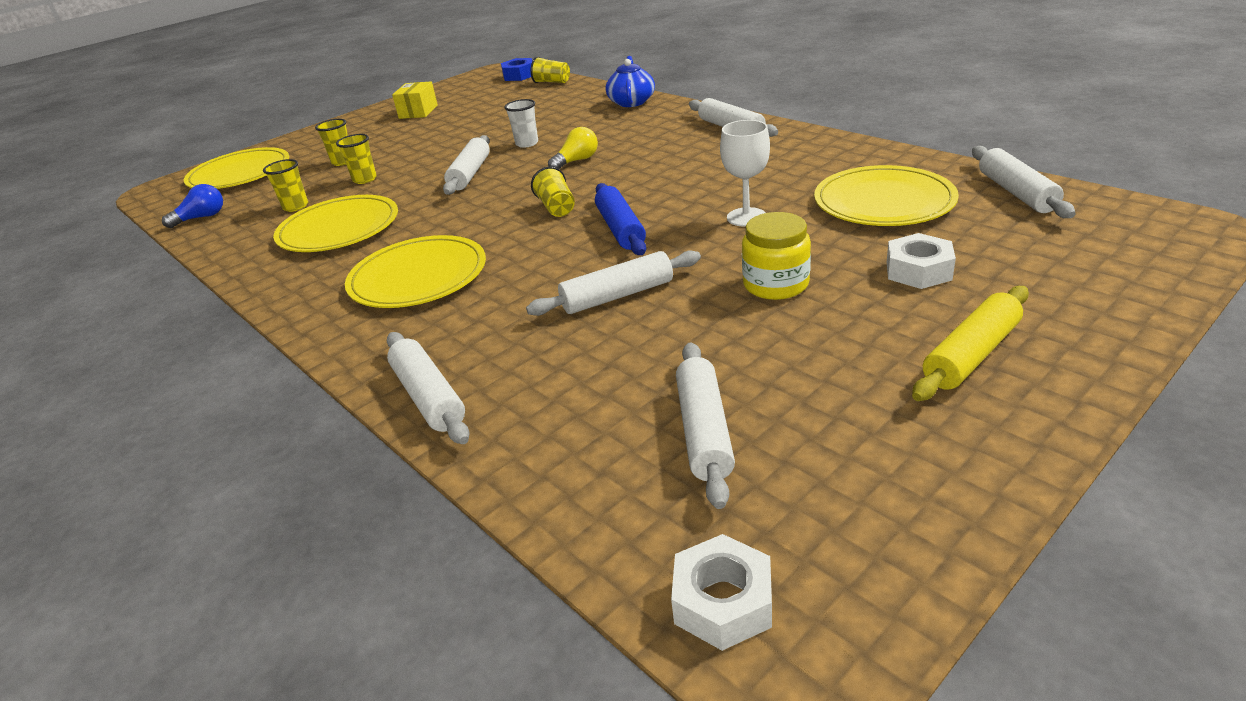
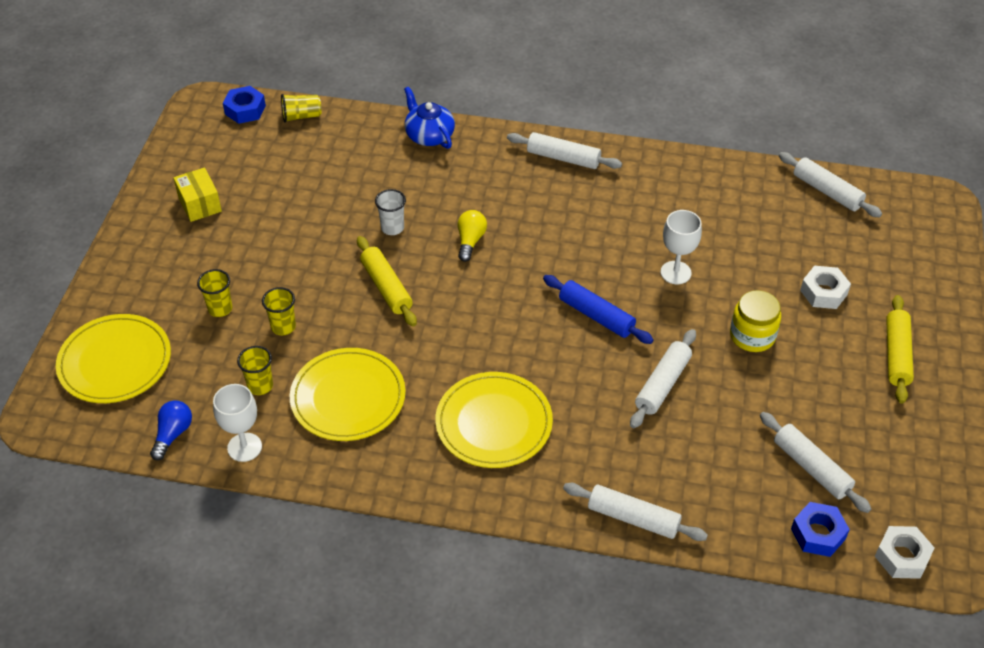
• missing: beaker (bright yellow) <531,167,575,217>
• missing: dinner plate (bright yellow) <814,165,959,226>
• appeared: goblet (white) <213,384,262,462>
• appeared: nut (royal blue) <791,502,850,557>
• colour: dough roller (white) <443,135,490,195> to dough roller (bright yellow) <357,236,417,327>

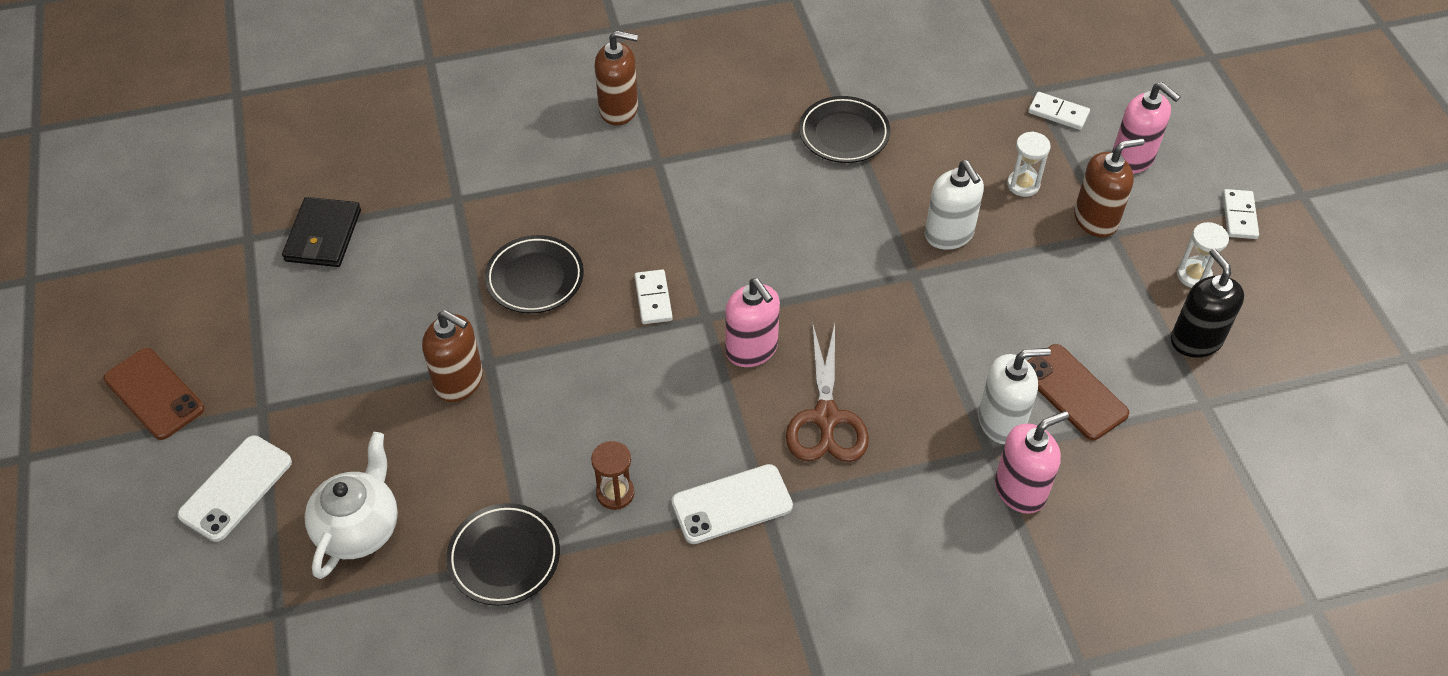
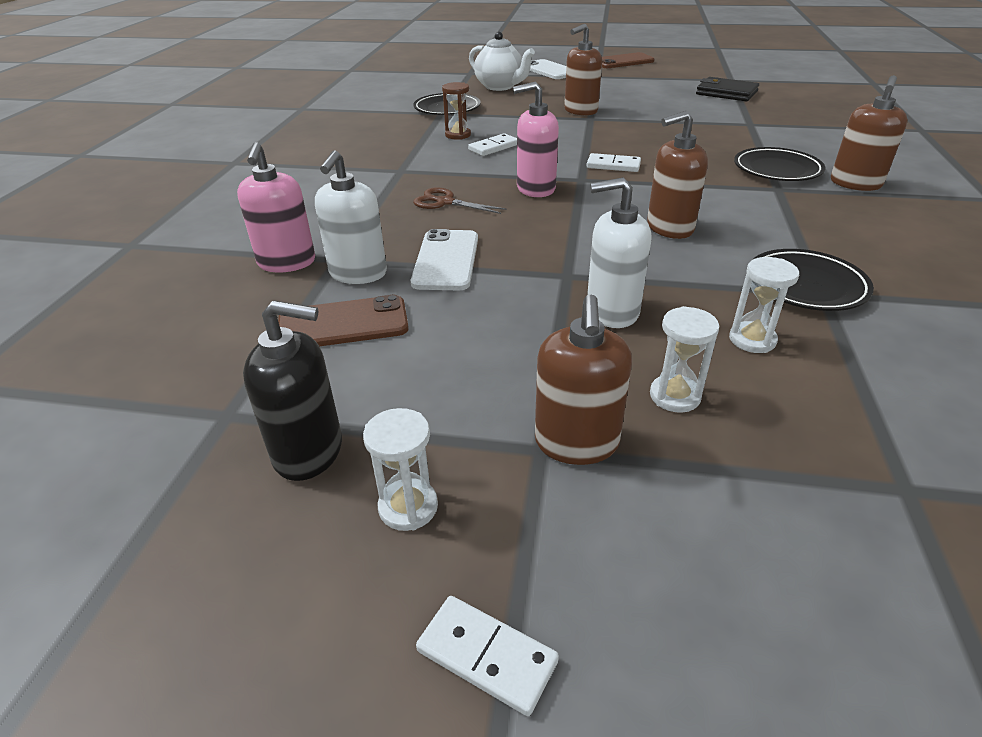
• missing: soap dispenser (pink) <1112,82,1181,174>
• appeared: soap dispenser (dark brown) <647,111,708,239>
• appeared: sandglass (white) <729,257,799,353>
• relocated: dinner plate (jet-black) <485,235,584,313> to <734,147,825,181>
• relocated: smartphone (white) <671,464,793,544> to <411,229,478,290>
• relocated: domino tile (white) <1028,92,1090,130> to <468,133,517,156>
• size: shears (dark brown) <786,323,869,462> = <413,188,506,214> x0.64

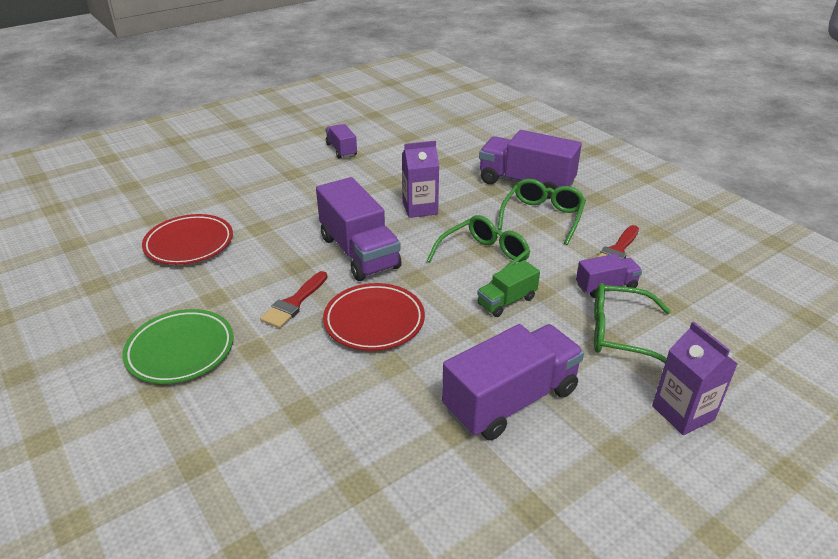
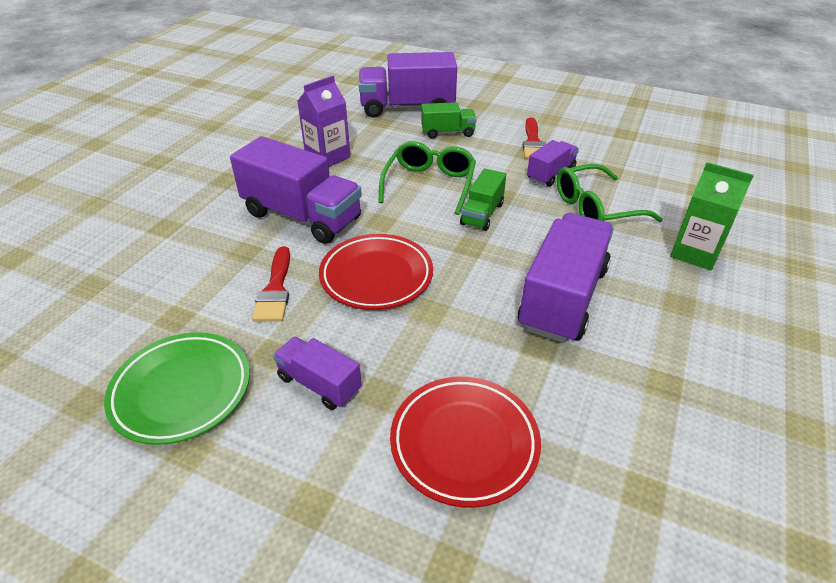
• relocated: dinner plate (red) <142,214,233,265> to <390,377,541,508>
• relocated: truck (violet) <325,124,357,158> to <273,337,362,410>
• exchanged: spectacles (emerald) <497,179,586,245> to truck (emerald) <421,102,477,139>
• colour: juice carton (violet) <652,321,737,435> to juice carton (emerald) <670,162,754,271>

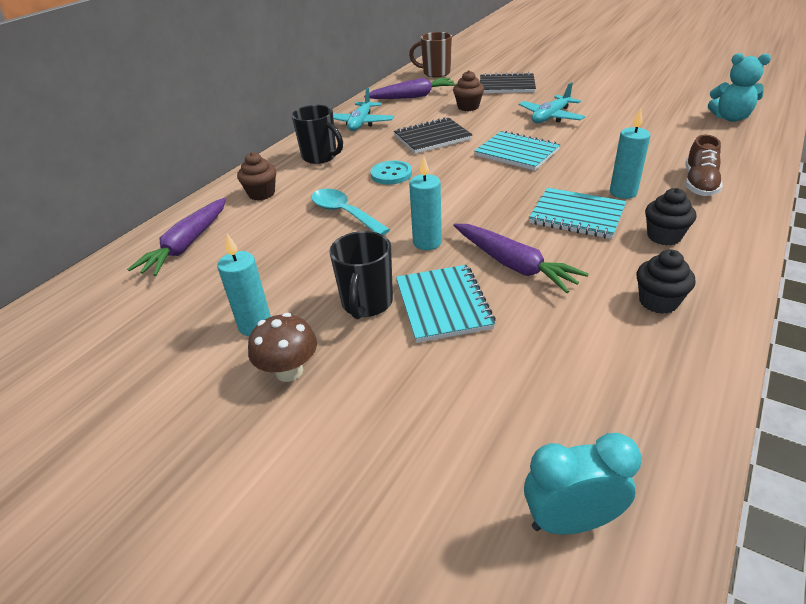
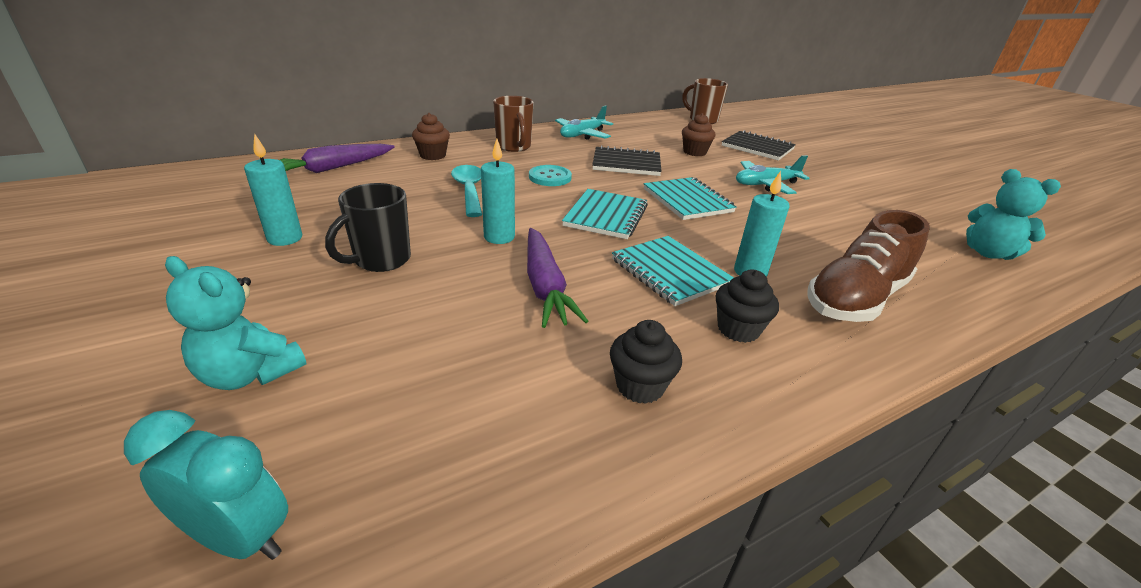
• missing: mushroom (dark brown) <248,313,317,382>
• missing: carrot (violet) <364,78,456,99>
• appeared: teddy bear (aqua) <165,256,306,390>
• relocated: exercise book (aqua) <396,265,496,343> to <562,189,648,239>
• colour: mug (jet-black) <292,105,343,164> to mug (dark brown) <493,96,534,152>
• size: lace-up shoe (dark brown) <686,135,723,196> = <807,210,930,322> x1.55

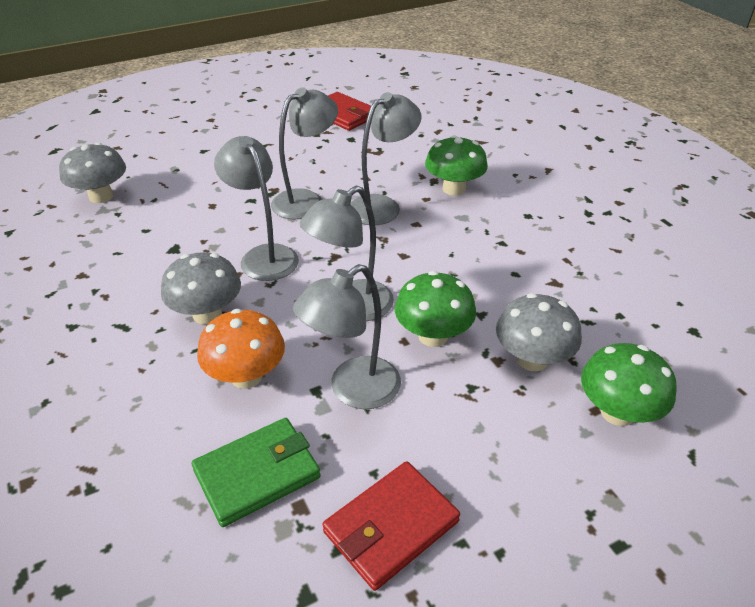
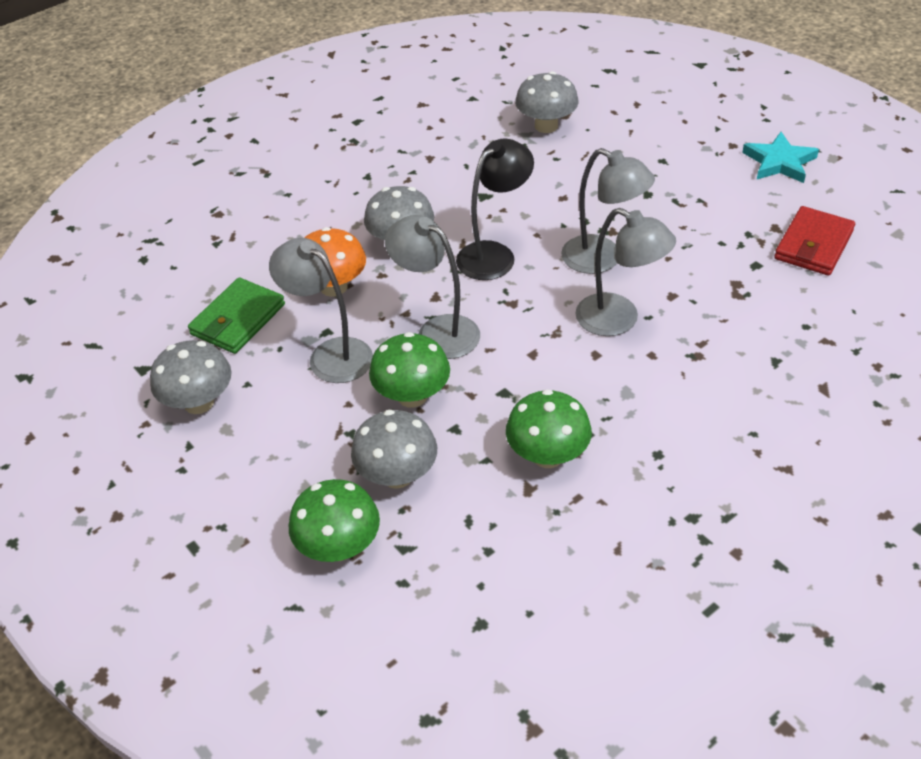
• appeared: star shape (aqua) <742,132,819,183>
• relocated: mushroom (emerald) <425,135,488,196> to <506,389,592,468>
• exchanged: billfold (red) <323,461,460,591> to mushroom (gray) <150,340,232,414>
• colour: lamp (gray) <214,136,299,281> to lamp (jet-black) <456,138,534,280>
• spun: billfold (emerald) <192,418,321,527> = <188,278,285,354> 75 degrees clockwise

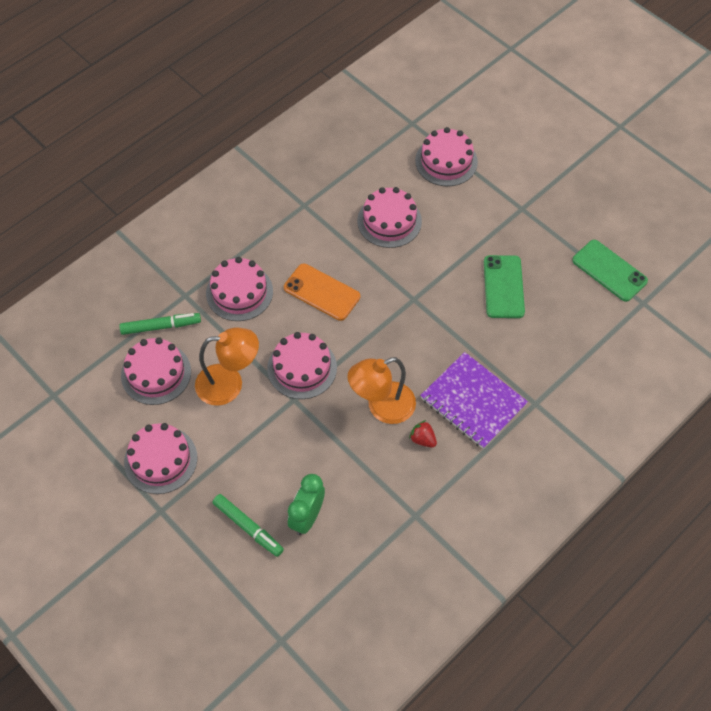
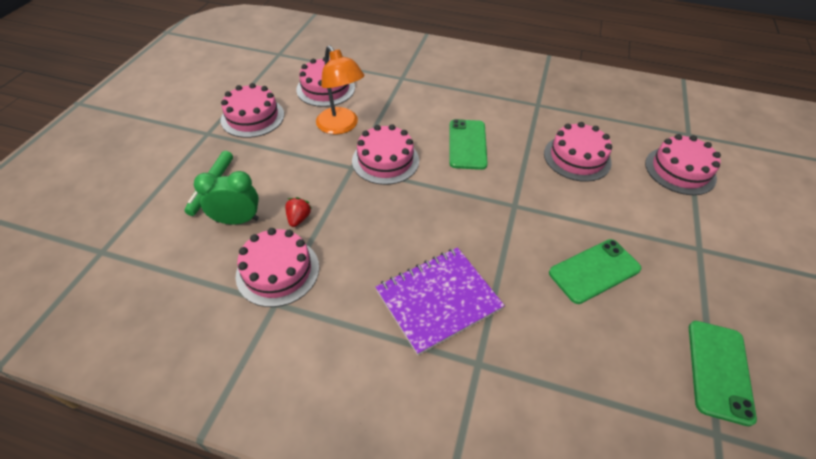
• missing: marker pen (emerald) <119,313,201,335>
• missing: lamp (orange-coloured) <348,357,416,424>
• relocated: gateau (pink) <206,257,273,321> to <236,228,319,307>
• relocated: toy strawberry (red) <409,420,437,448> to <285,197,312,227>
• colour: smartphone (orange-coloured) <284,264,360,321> to smartphone (emerald) <449,119,488,170>
• spun: exercise book (violet) <420,352,528,449> = <376,247,505,355> 45 degrees clockwise

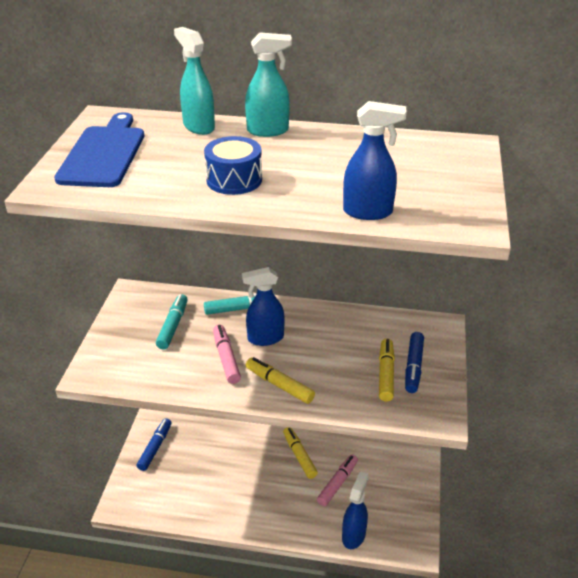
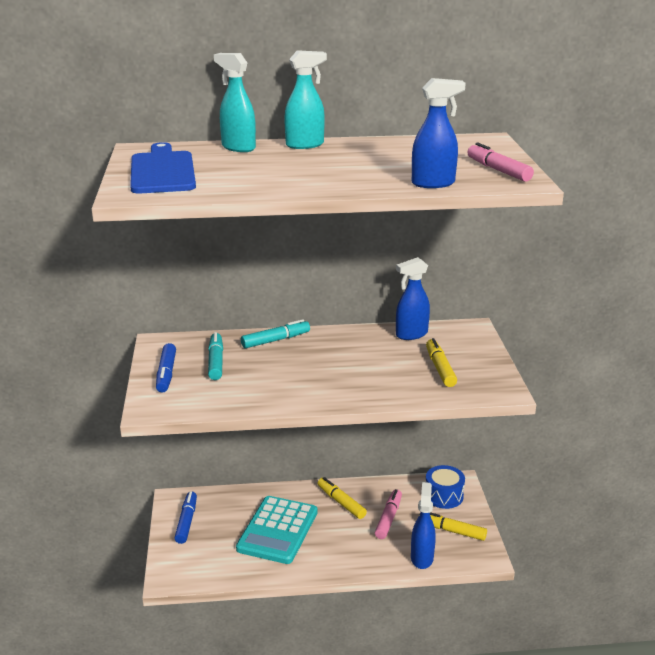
• appeared: adding machine (aqua) <236,496,317,564>
• relocated: drum (royal blue) <204,136,262,195> to <426,465,465,509>
• relocated: marker pen (pink) <213,325,241,384> to <468,142,534,182>
• relocated: spray bottle (royal blue) <242,267,285,346> to <396,257,430,340>
• relocated: marker pen (bright yellow) <246,357,315,404> to <419,512,487,541>
• relocated: marker pen (royal blue) <405,332,424,393> to <156,343,176,393>

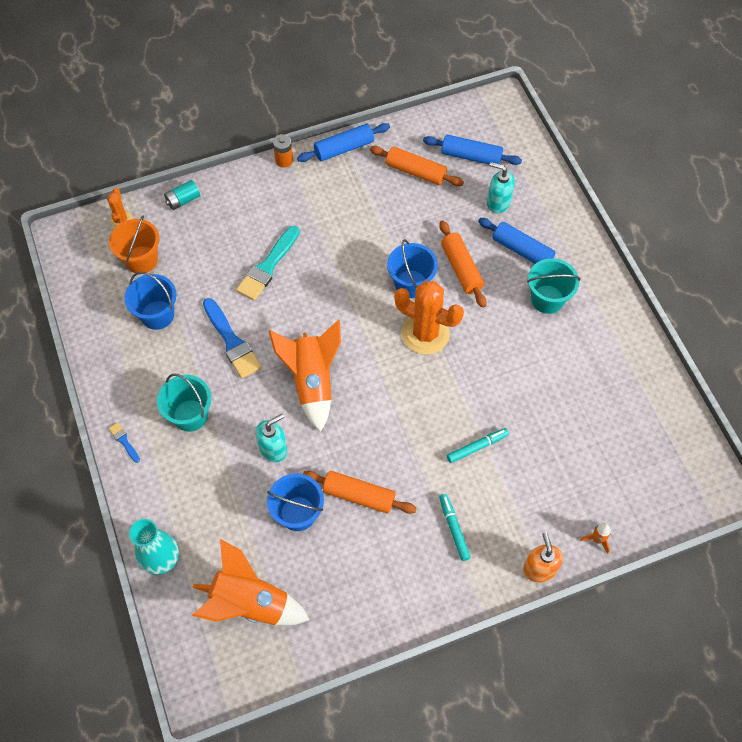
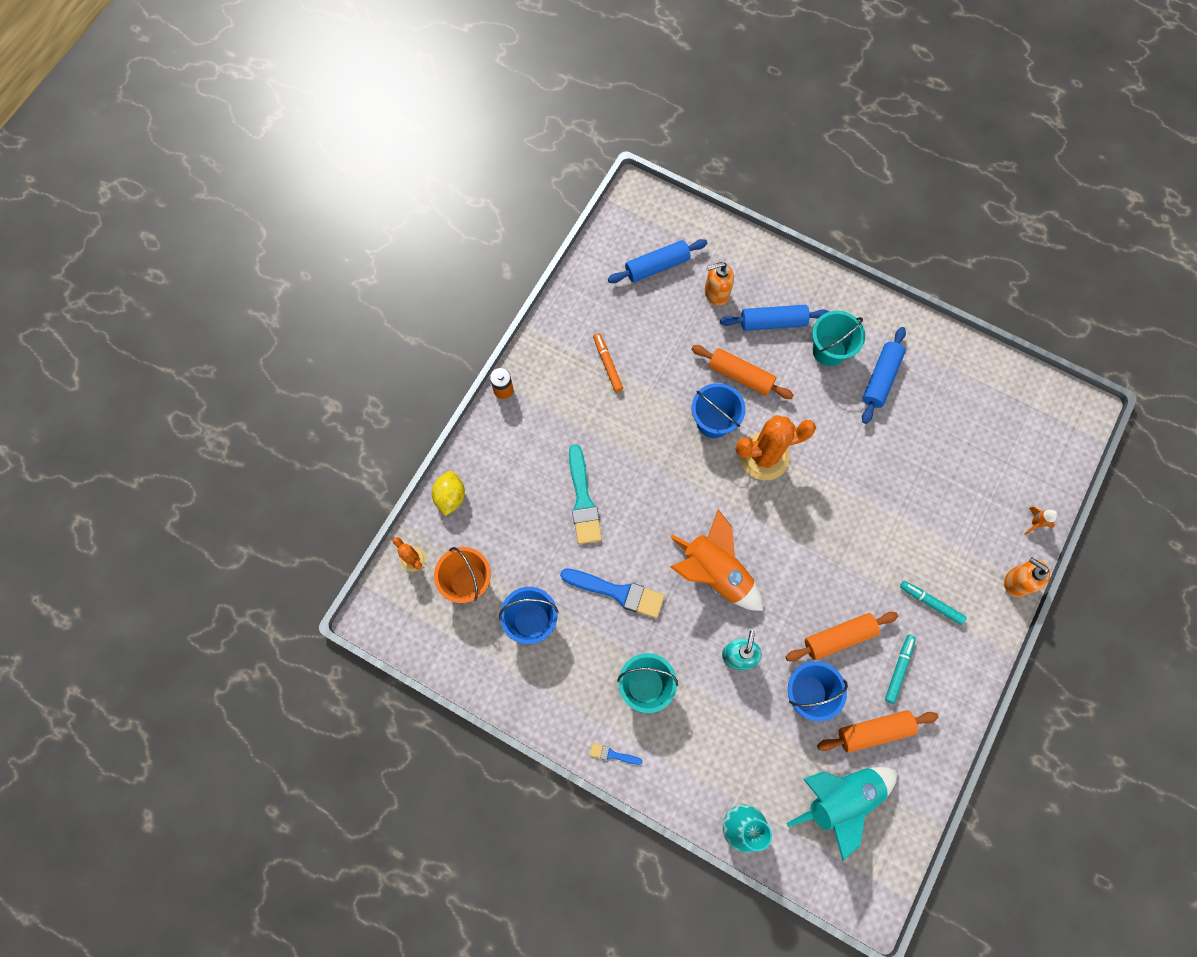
• appeared: marker pen (orange-coloured) <593,333,623,392>
• relocated: dough roller (royal blue) <297,123,390,162> to <862,327,906,424>
• relocated: dough roller (orange-coloured) <370,146,464,186> to <817,710,938,753>
• relocated: marker pen (aqua) <447,428,509,463> to <885,635,916,704>
• exchanged: battery (aqua) <164,180,200,210> to lemon (bright yellow) <432,471,465,516>
• colour: toy rocket (orange-coloured) <192,539,310,625> to toy rocket (aqua) <786,767,897,861>
• colour: soap dispenser (aqua) <487,162,515,213> to soap dispenser (orange-coloured) <705,262,734,306>

